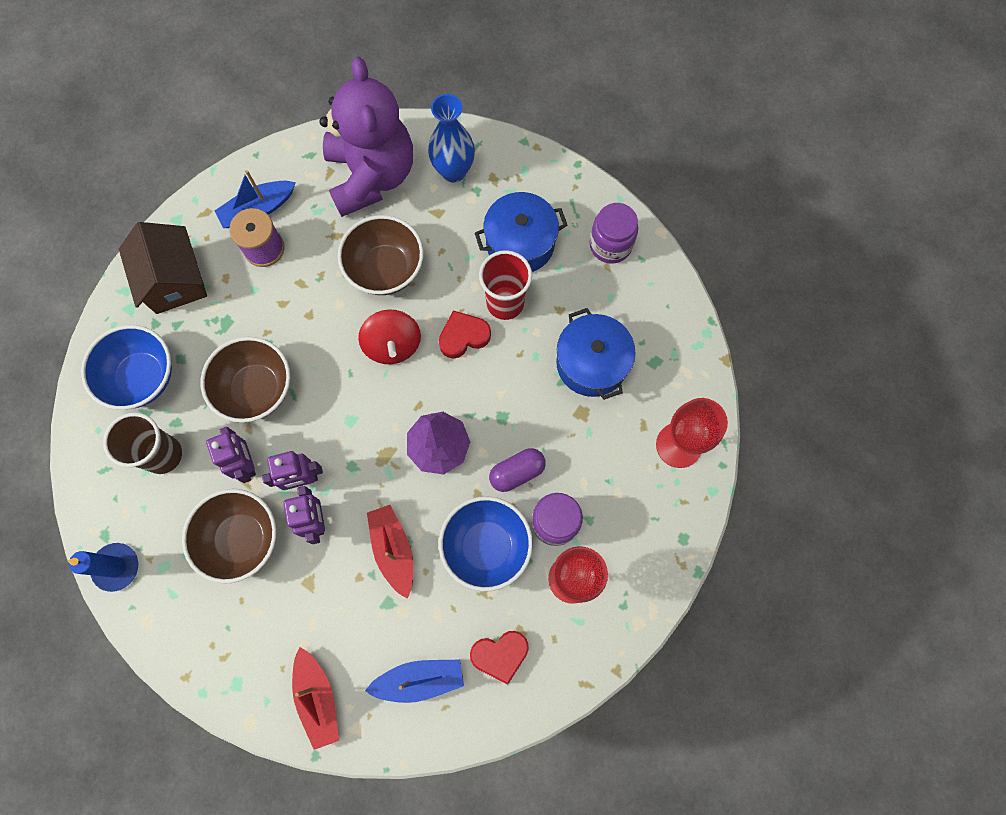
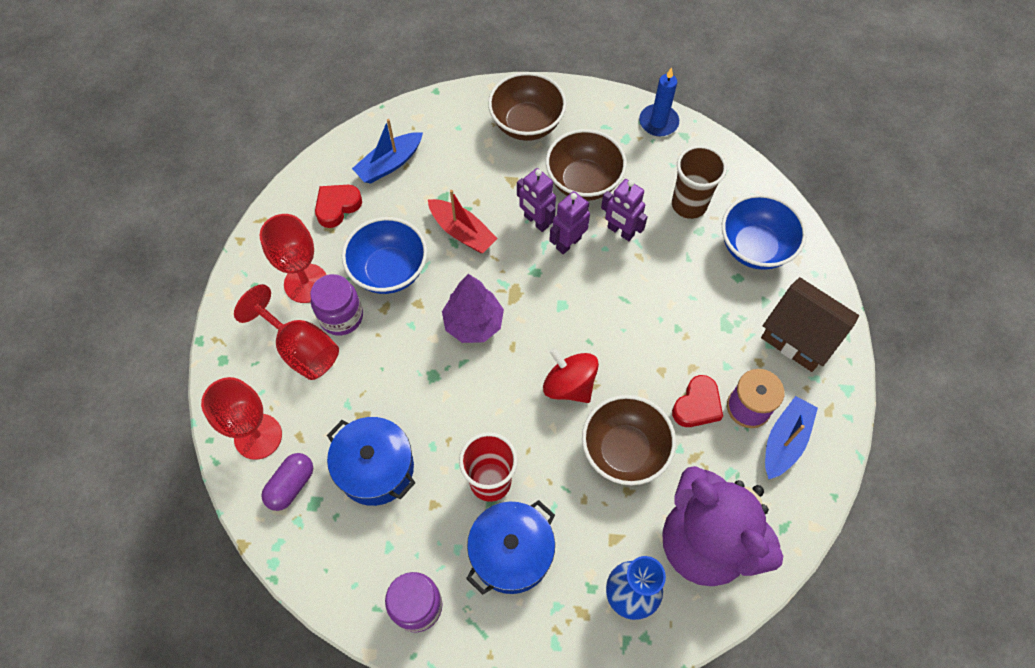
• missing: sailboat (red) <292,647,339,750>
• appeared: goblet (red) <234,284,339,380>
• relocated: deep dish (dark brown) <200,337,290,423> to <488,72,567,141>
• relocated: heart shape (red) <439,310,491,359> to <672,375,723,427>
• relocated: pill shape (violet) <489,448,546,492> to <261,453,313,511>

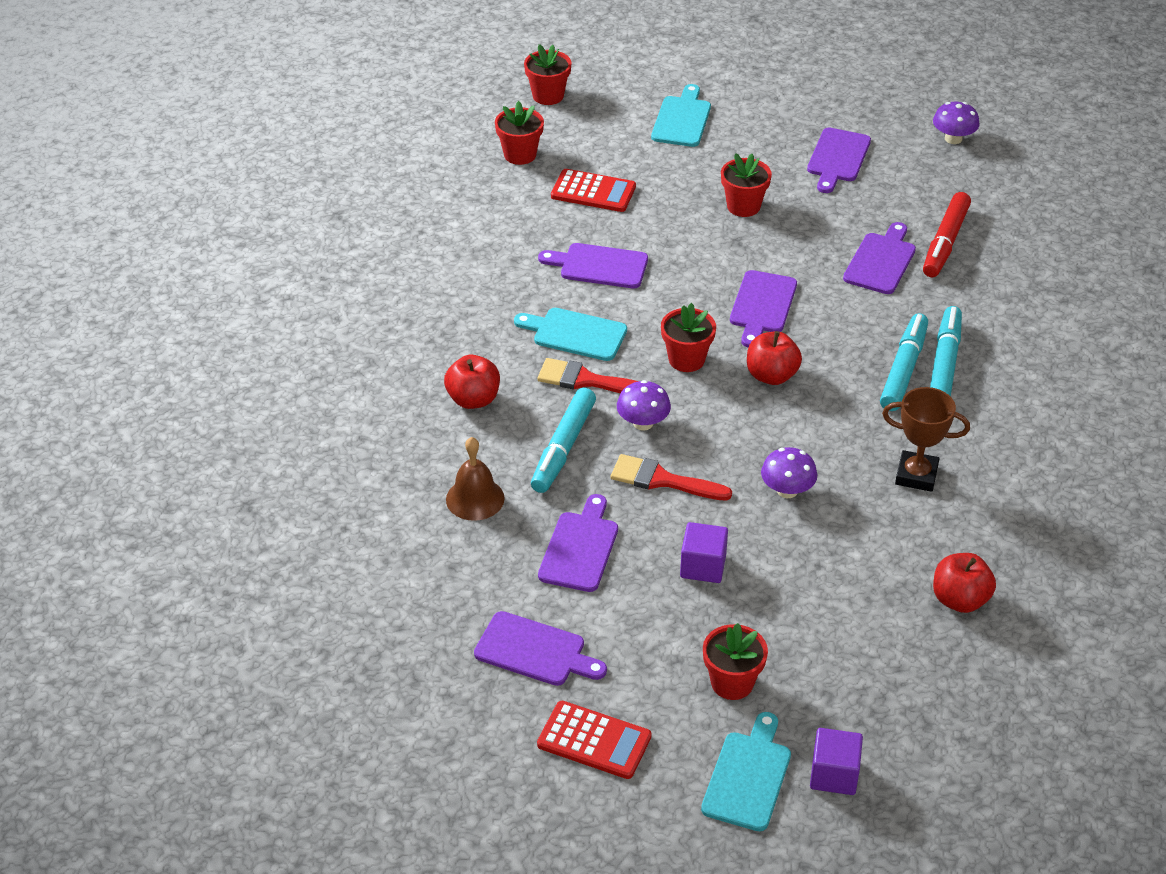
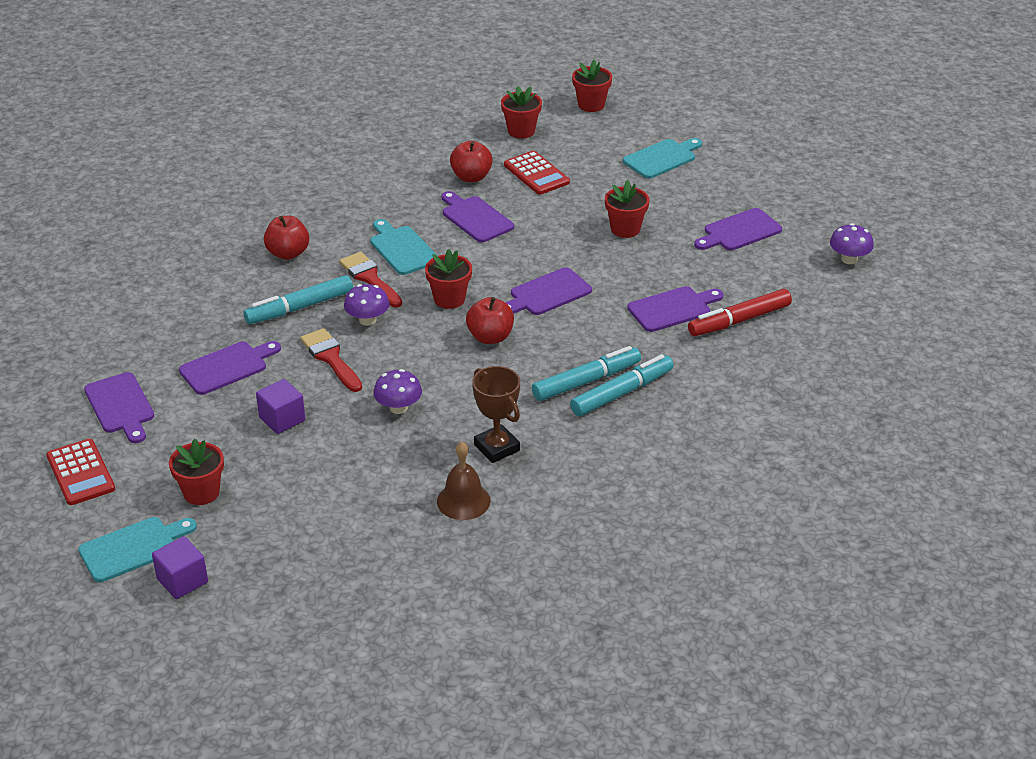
• relocated: school bell (dark brown) <446,437,505,521> to <437,442,491,520>
• relocated: apple fruit (red) <933,553,996,613> to <450,141,493,182>

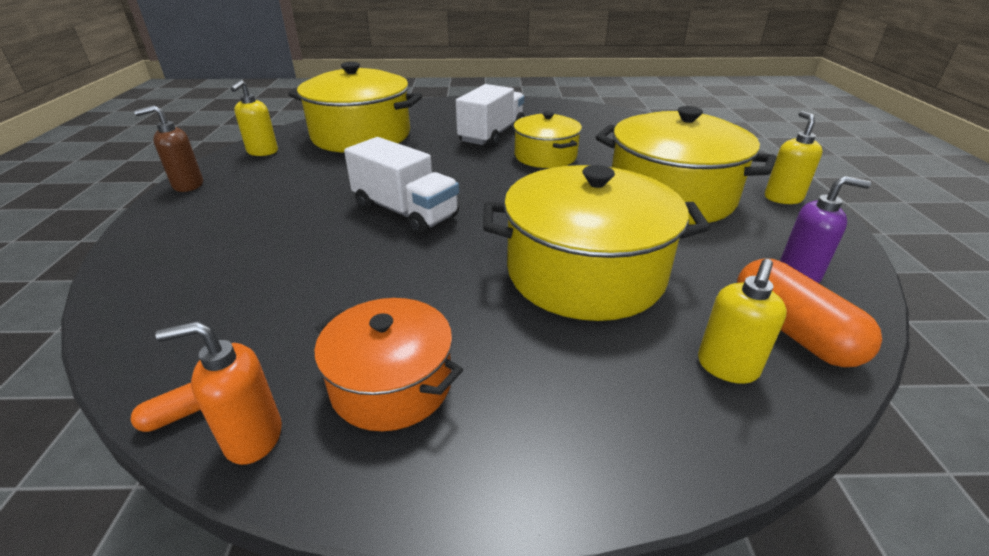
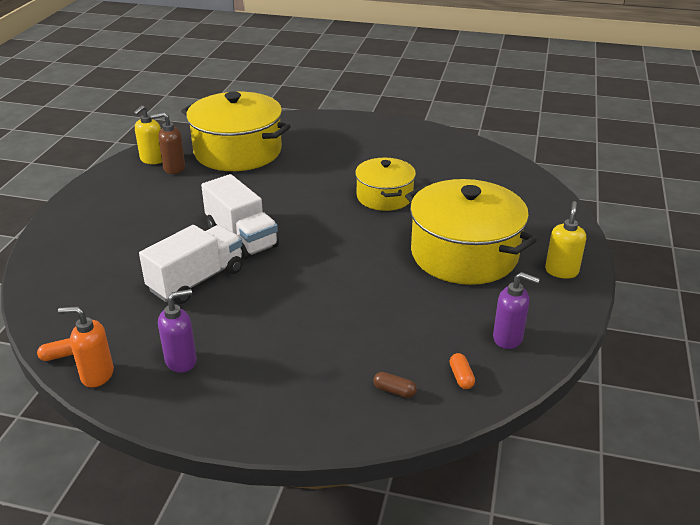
• missing: stockpot (bright yellow) <483,165,710,321>
• relocated: soap dispenser (dark brown) <134,105,203,192> to <150,112,185,174>
• relocated: truck (white) <456,84,524,147> to <139,225,243,304>
• exchanged: stockpot (orange-coloured) <314,298,463,431> to soap dispenser (violet) <158,289,197,373>
• exchanged: soap dispenser (bright yellow) <698,259,787,384> to pill shape (dark brown) <373,372,417,398>
• size: pill shape (orange-coloured) <737,258,882,367> = <450,353,475,389> x0.43

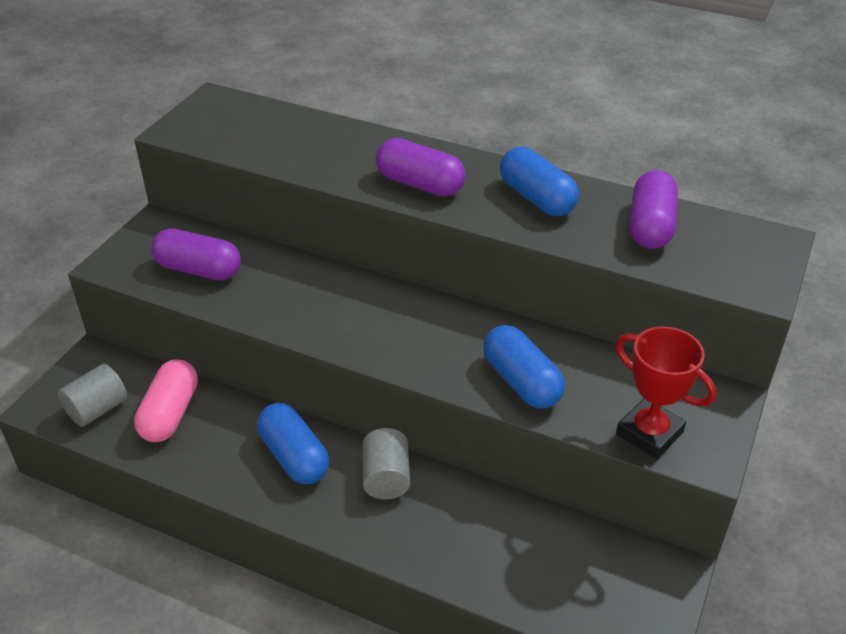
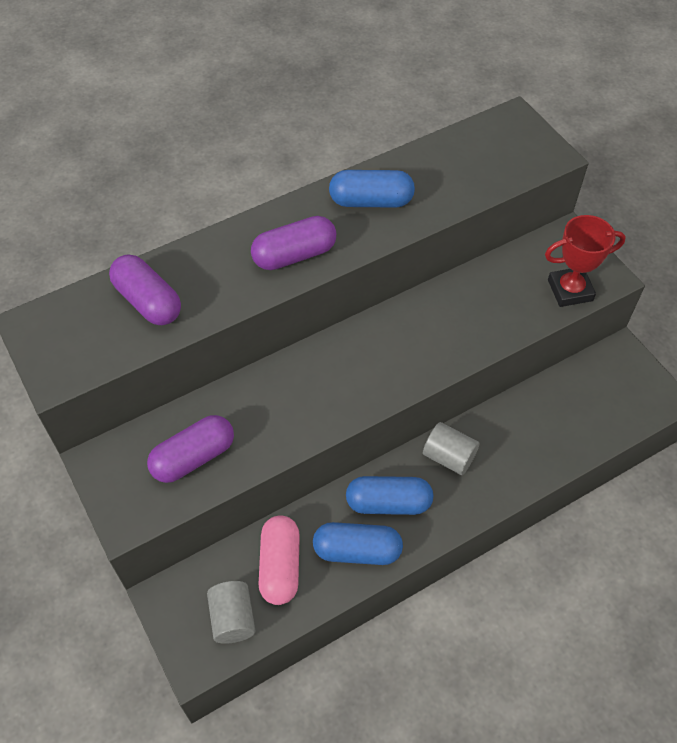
• relocated: pill shape (royal blue) <483,325,565,409> to <313,522,403,565>
• relocated: pill shape (violet) <630,170,678,249> to <109,254,181,325>
• spun: pill shape (pink) <134,360,198,442> = <258,515,300,605> 45 degrees clockwise

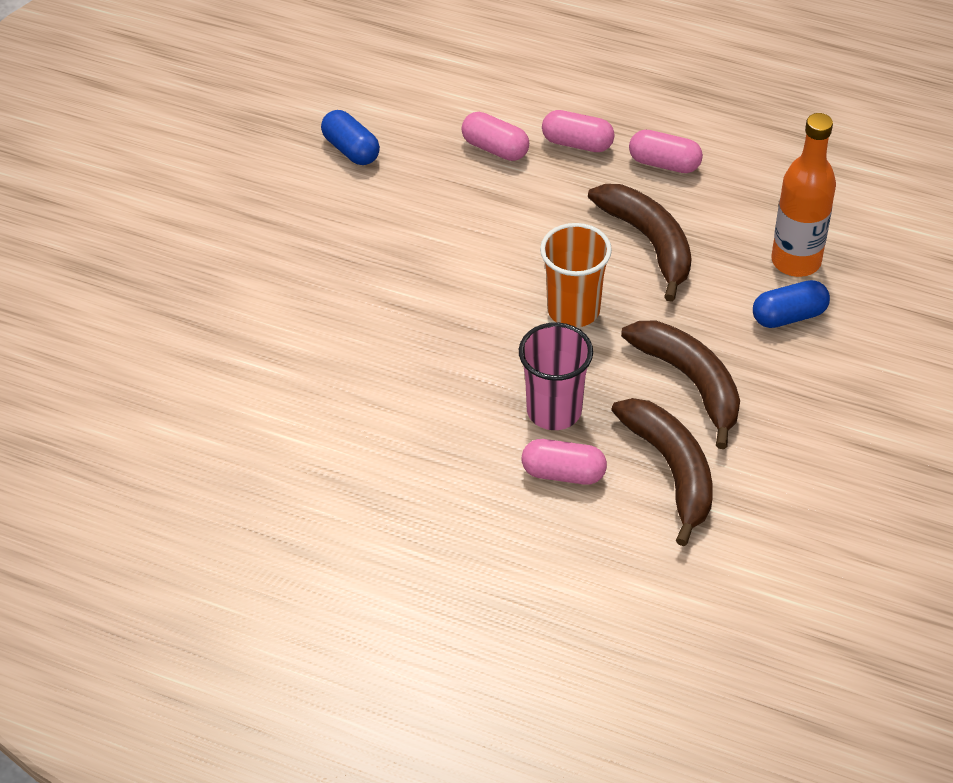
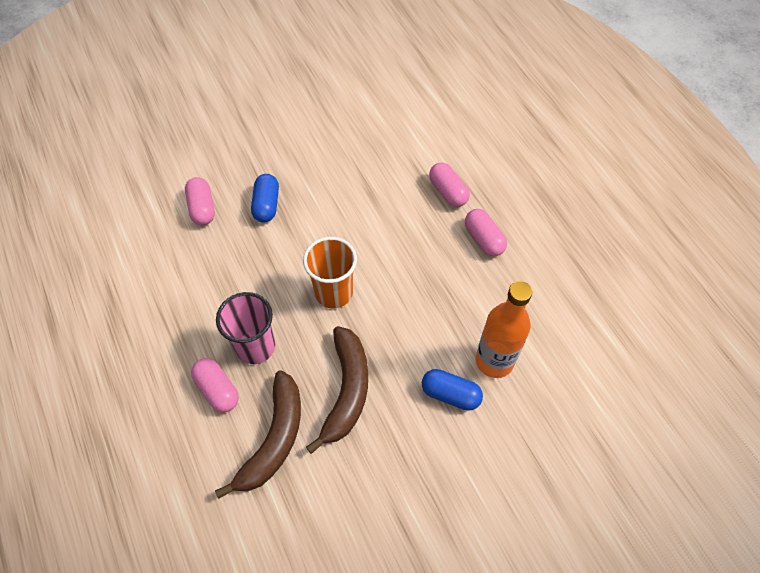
• missing: banana (dark brown) <588,184,692,302>
• relocated: pill shape (royal blue) <321,110,380,165> to <251,174,279,222>
• relocated: pill shape (pink) <461,112,529,161> to <185,177,215,225>

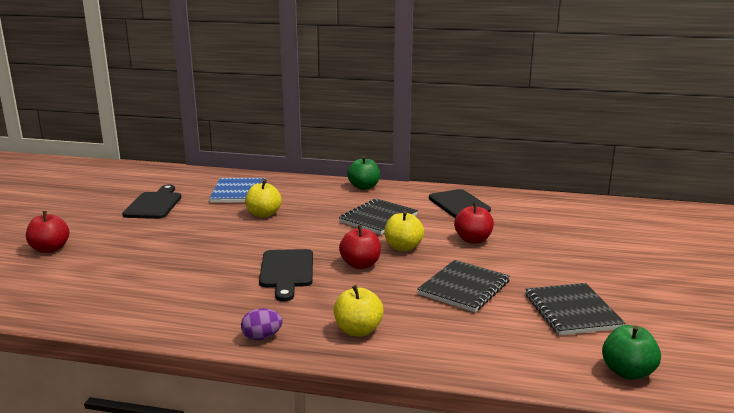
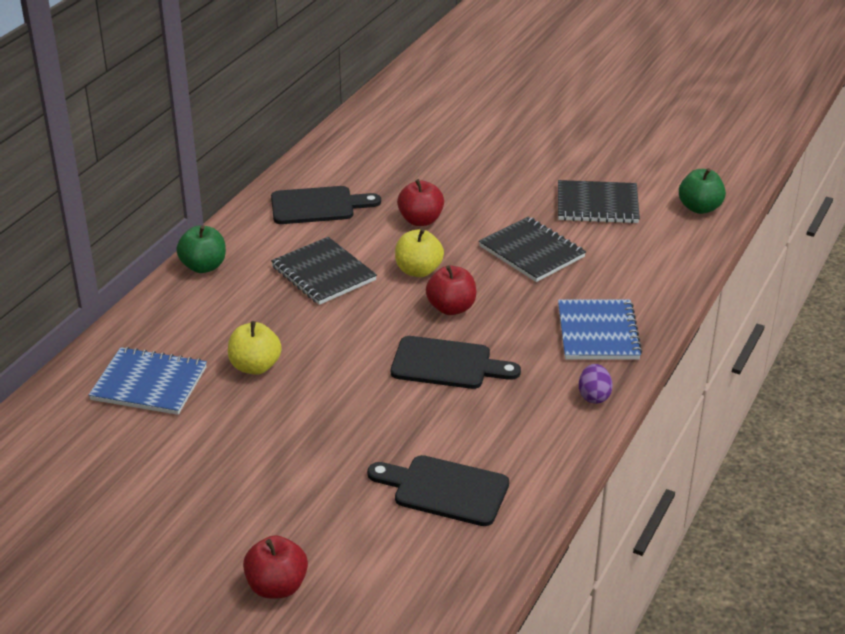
• relocated: bread board (jet-black) <123,185,181,219> to <367,455,509,526>
• exchanged: apple fruit (bright yellow) <334,285,384,336> to exercise book (royal blue) <558,299,642,359>

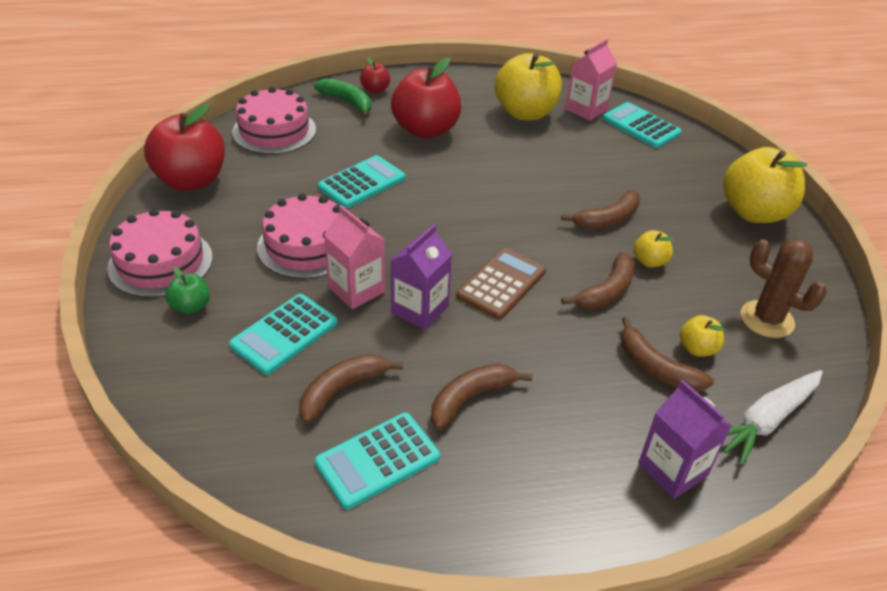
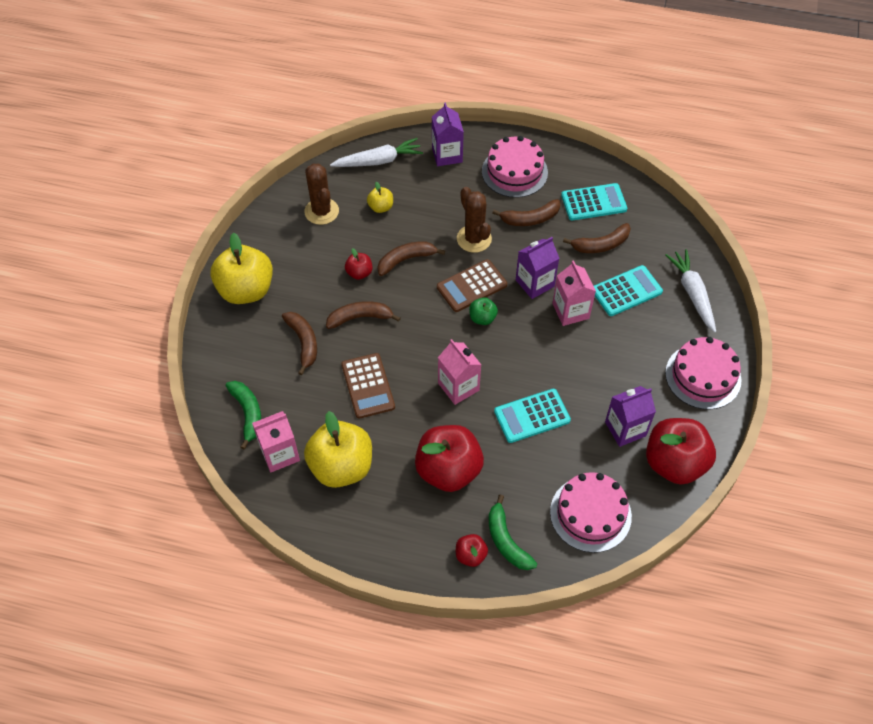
• appeared: adding machine (dark brown) <341,353,395,419>
• appeared: juice carton (pink) <438,339,481,405>
• appeared: saguaro cactus (dark brown) <457,187,492,253>
• appeared: juice carton (violet) <605,386,656,447>
• appeared: carrot (white) <665,249,716,333>
• relocated: apple fruit (emerald) <166,267,210,314> to <469,297,498,325>
• relocated: gateau (pink) <257,193,340,279> to <482,136,548,198>
• relocated: banana (dark brown) <621,317,714,391> to <282,312,317,375>
• exchanged: adding machine (aqua) <602,102,682,148> to banana (emerald) <226,381,262,449>
• colour: apple fruit (bright yellow) <634,230,673,268> to apple fruit (red) <345,248,372,280>

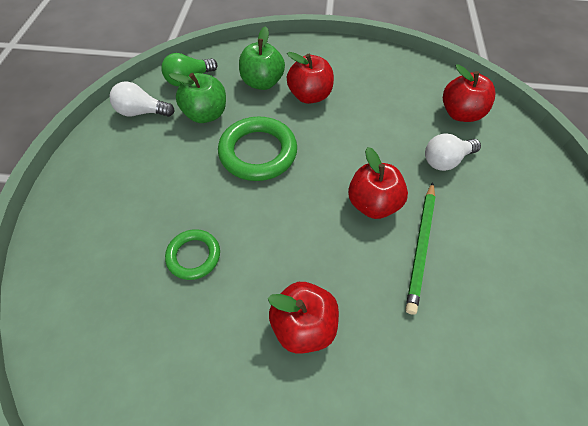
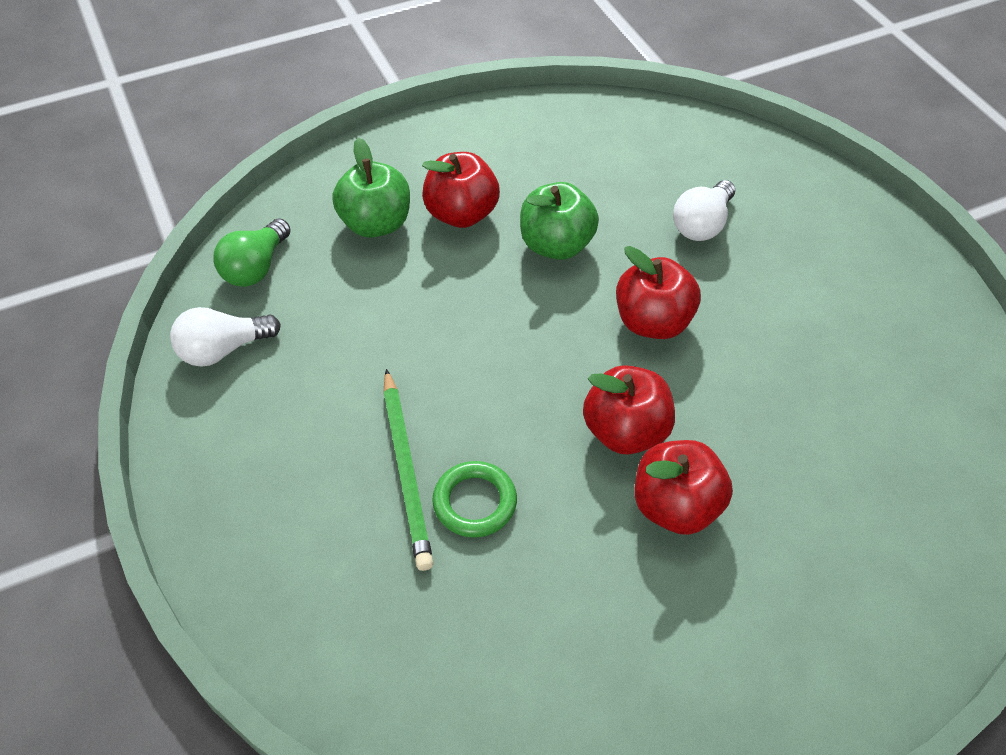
• missing: torus (emerald) <218,117,297,181>
• relocated: apple fruit (emerald) <169,73,226,123> to <520,182,599,260>
• relocated: wooden pencil (emerald) <406,182,435,315> to <383,369,433,571>
• relocated: apple fruit (red) <443,64,496,122> to <583,365,675,455>

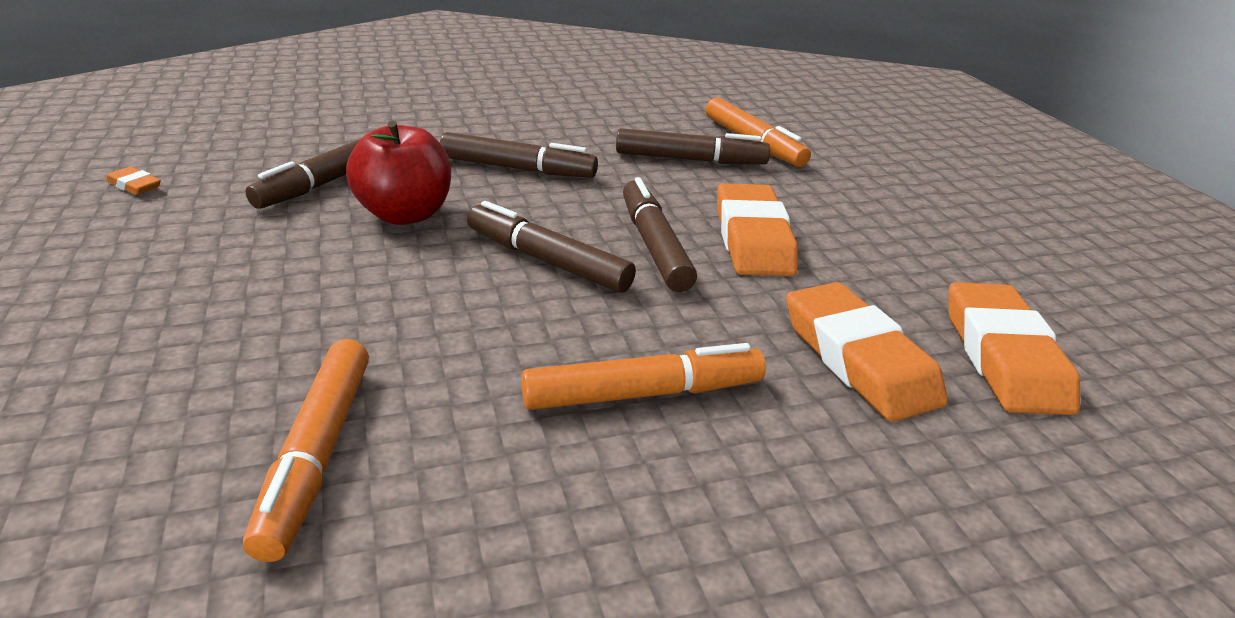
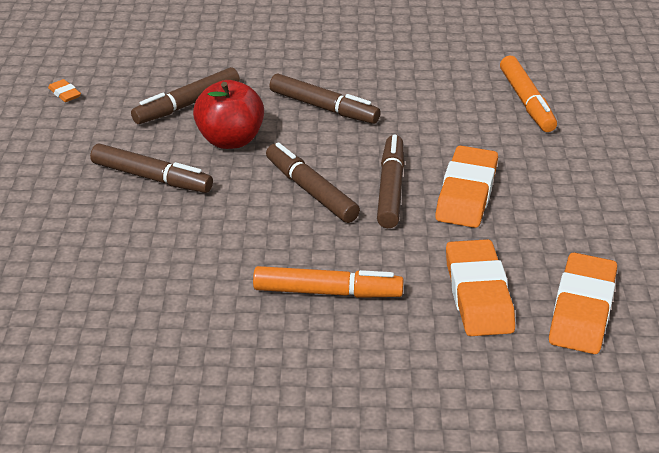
• missing: marker pen (orange-coloured) <243,339,369,562>
• relocated: marker pen (dark brown) <616,128,770,164> to <90,144,213,193>

